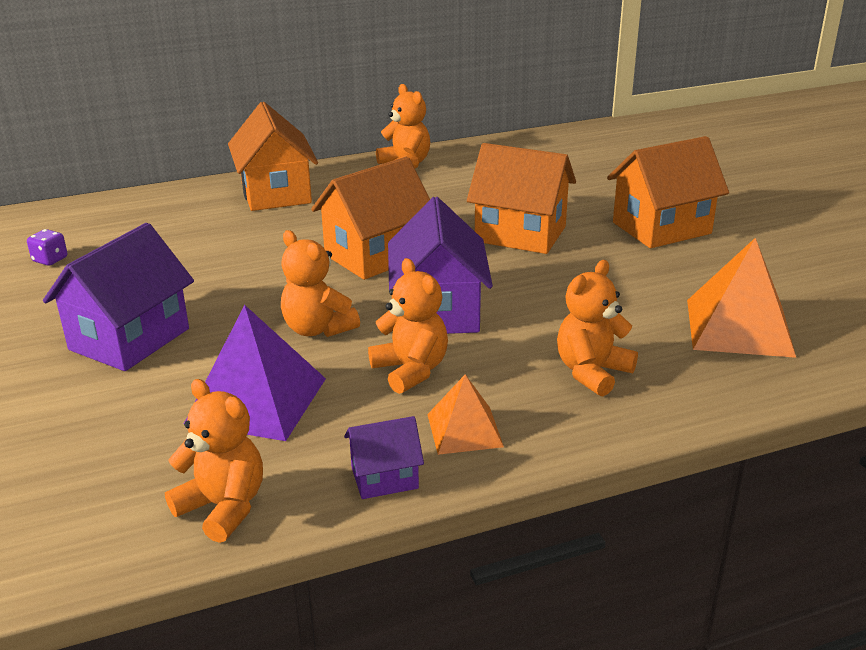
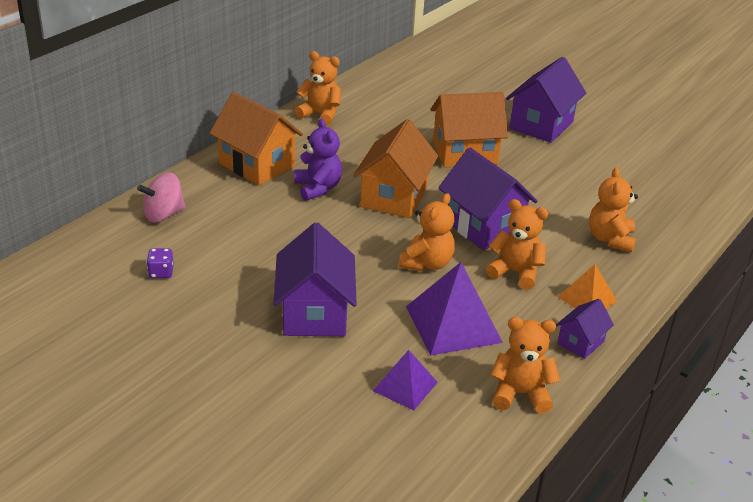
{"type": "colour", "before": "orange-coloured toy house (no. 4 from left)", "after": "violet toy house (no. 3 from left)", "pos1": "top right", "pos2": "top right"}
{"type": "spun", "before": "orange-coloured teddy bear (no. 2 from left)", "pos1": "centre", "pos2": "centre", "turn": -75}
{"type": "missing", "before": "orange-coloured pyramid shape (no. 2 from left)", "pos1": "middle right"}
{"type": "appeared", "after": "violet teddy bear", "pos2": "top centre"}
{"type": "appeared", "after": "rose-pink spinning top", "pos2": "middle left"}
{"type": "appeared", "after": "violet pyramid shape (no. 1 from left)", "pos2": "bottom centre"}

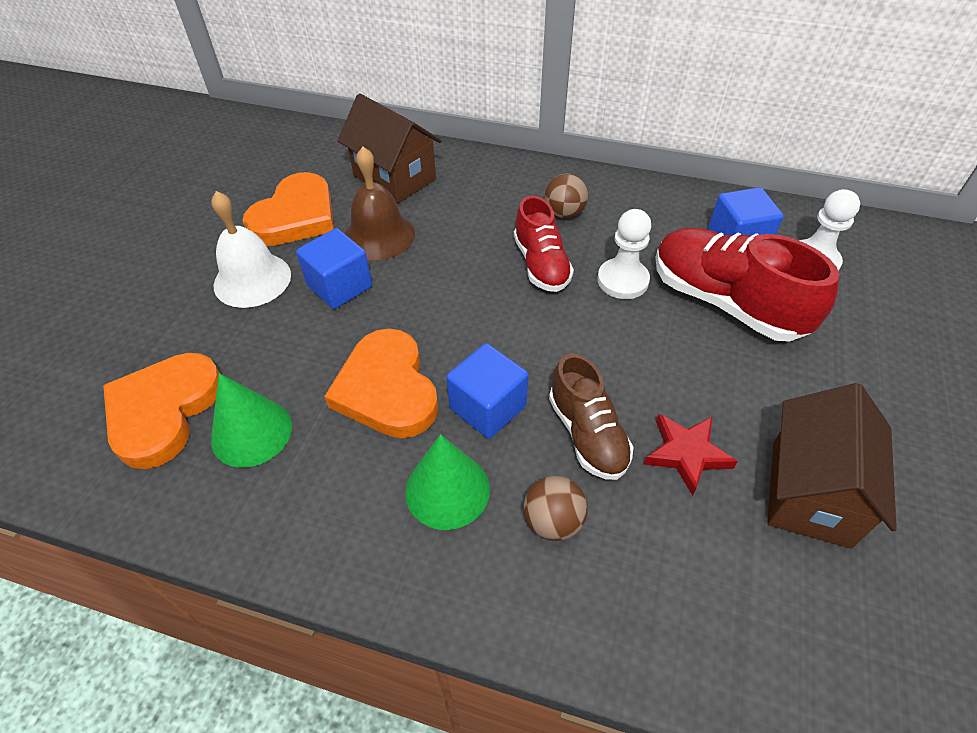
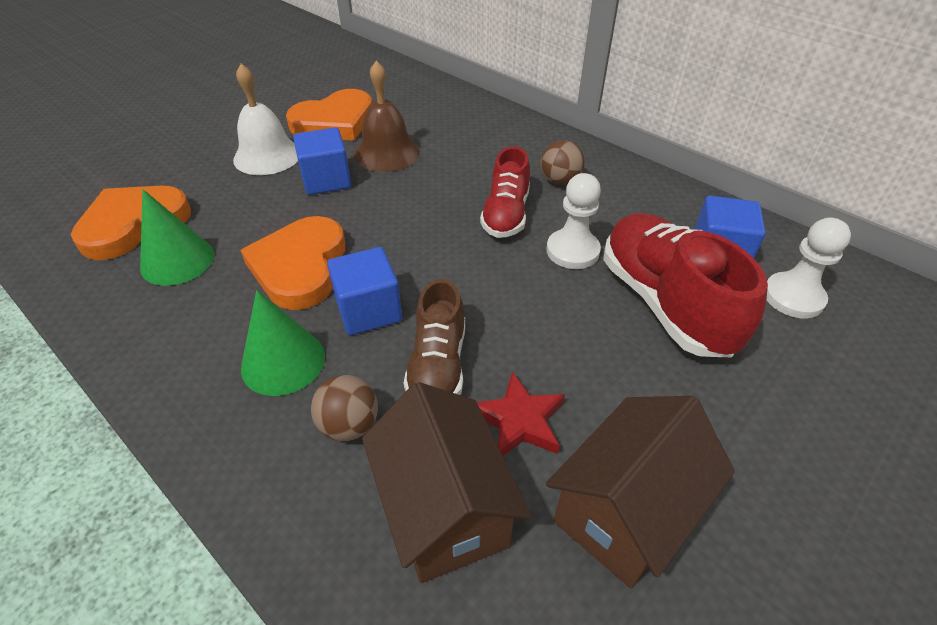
{"type": "relocated", "before": "dark brown toy house (no. 1 from left)", "pos1": "top centre", "pos2": "bottom centre"}

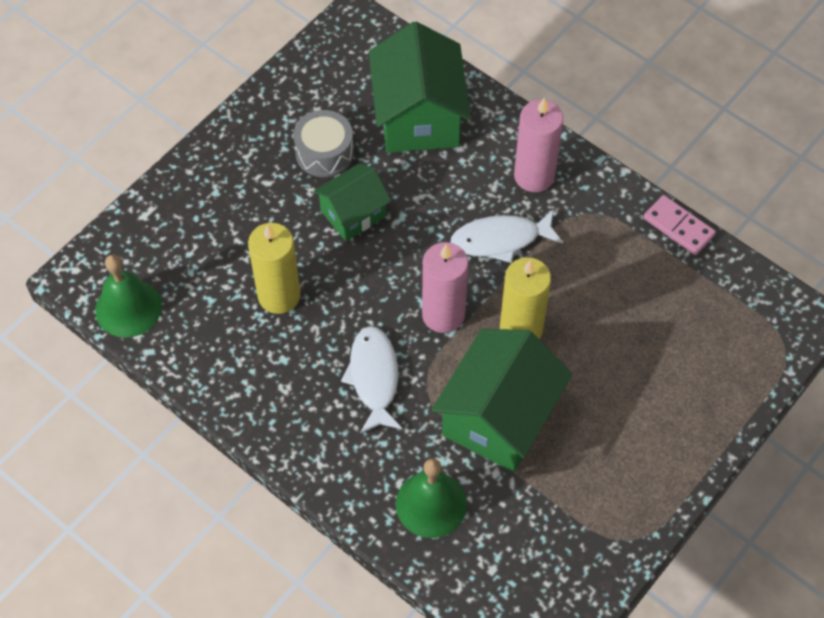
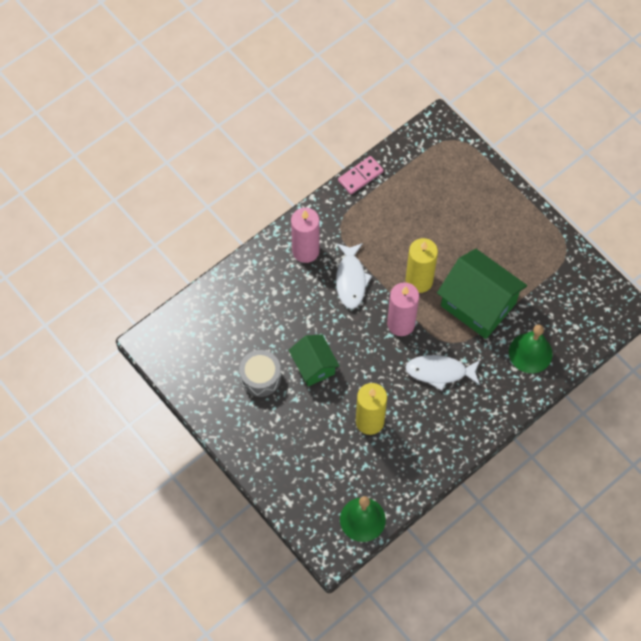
{"type": "missing", "before": "emerald toy house (no. 2 from left)", "pos1": "top centre"}

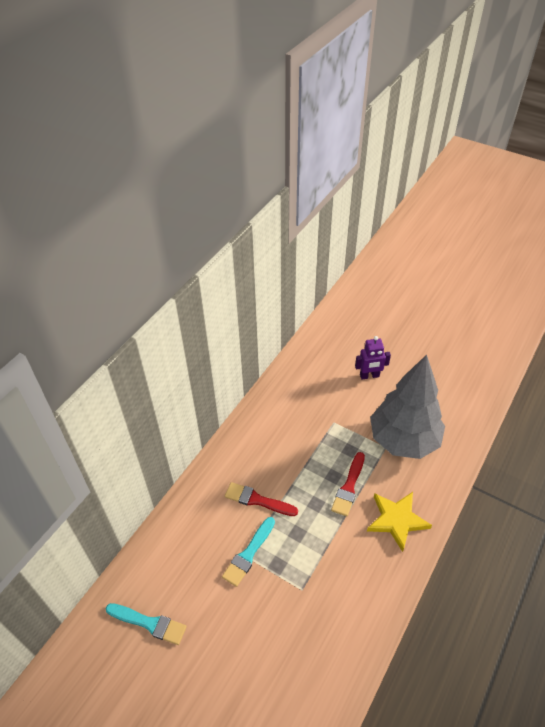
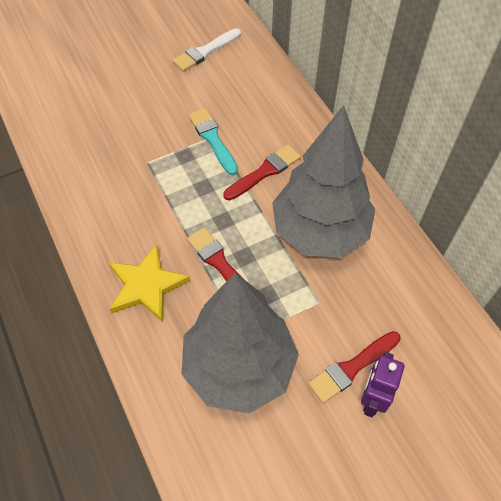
{"type": "colour", "before": "aqua paint brush (no. 1 from left)", "after": "white paint brush", "pos1": "bottom left", "pos2": "top centre"}
{"type": "appeared", "after": "gray tree (no. 2 from left)", "pos2": "centre"}
{"type": "appeared", "after": "scarlet paint brush (no. 3 from left)", "pos2": "bottom right"}

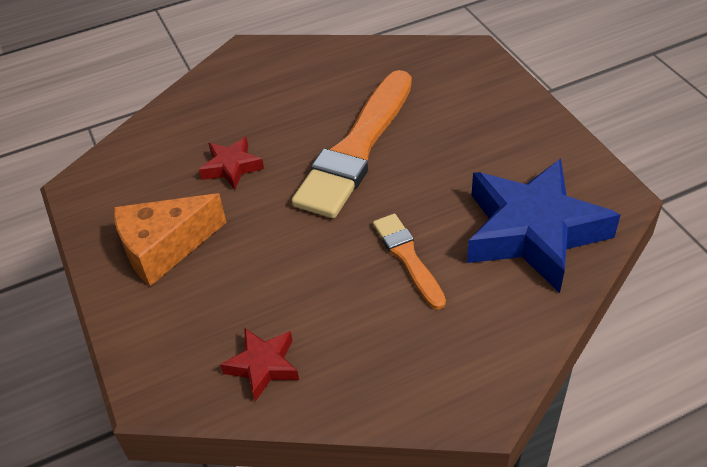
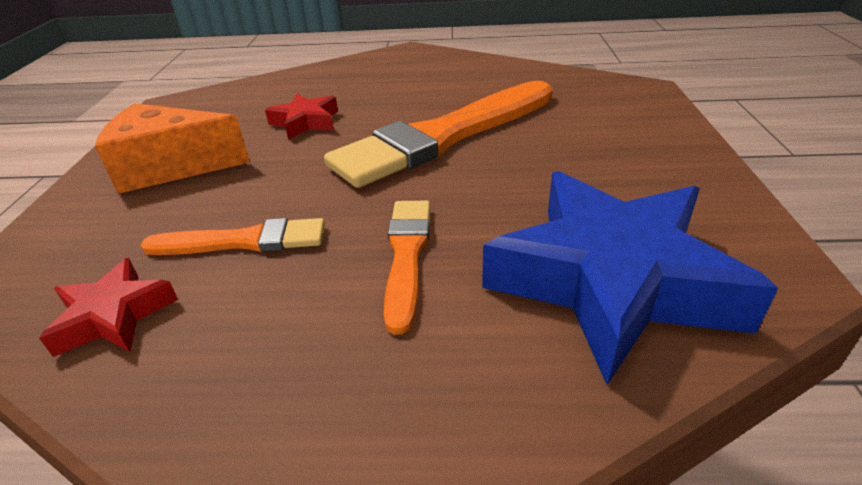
{"type": "appeared", "after": "orange-coloured paint brush (no. 1 from left)", "pos2": "middle left"}

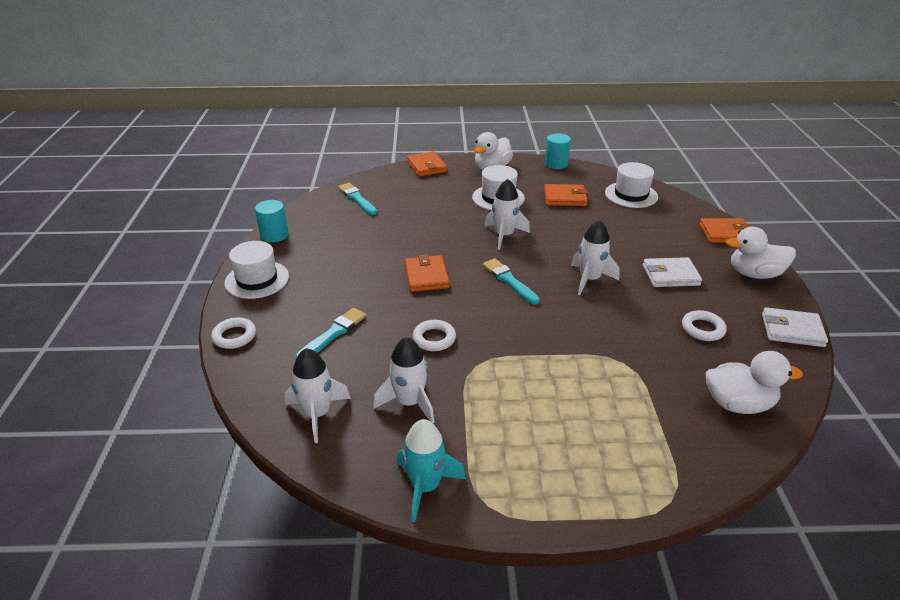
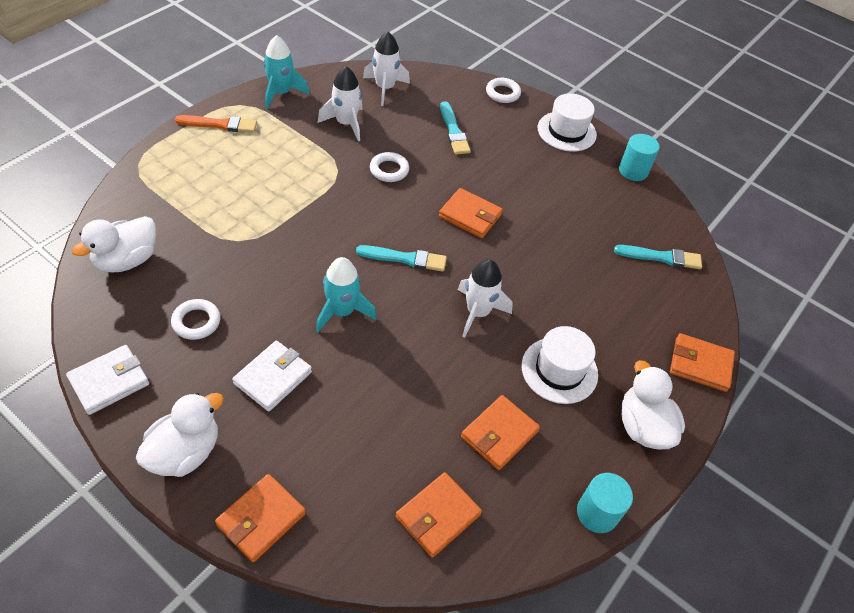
{"type": "exchanged", "before": "white tall hat (no. 3 from left)", "after": "orange-coloured wallet (no. 2 from left)", "pos1": "top right", "pos2": "bottom centre"}
{"type": "colour", "before": "white toy rocket (no. 4 from left)", "after": "aqua toy rocket (no. 2 from left)", "pos1": "centre", "pos2": "centre"}
{"type": "appeared", "after": "orange-coloured paint brush", "pos2": "top left"}

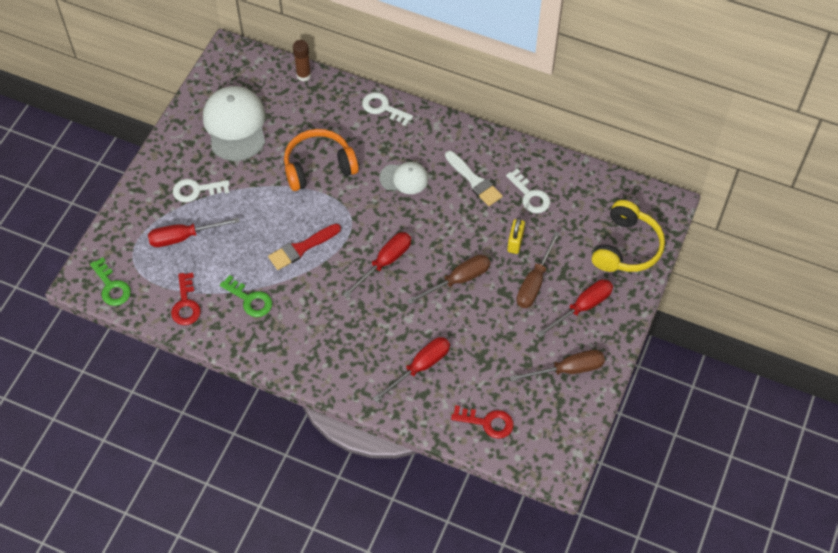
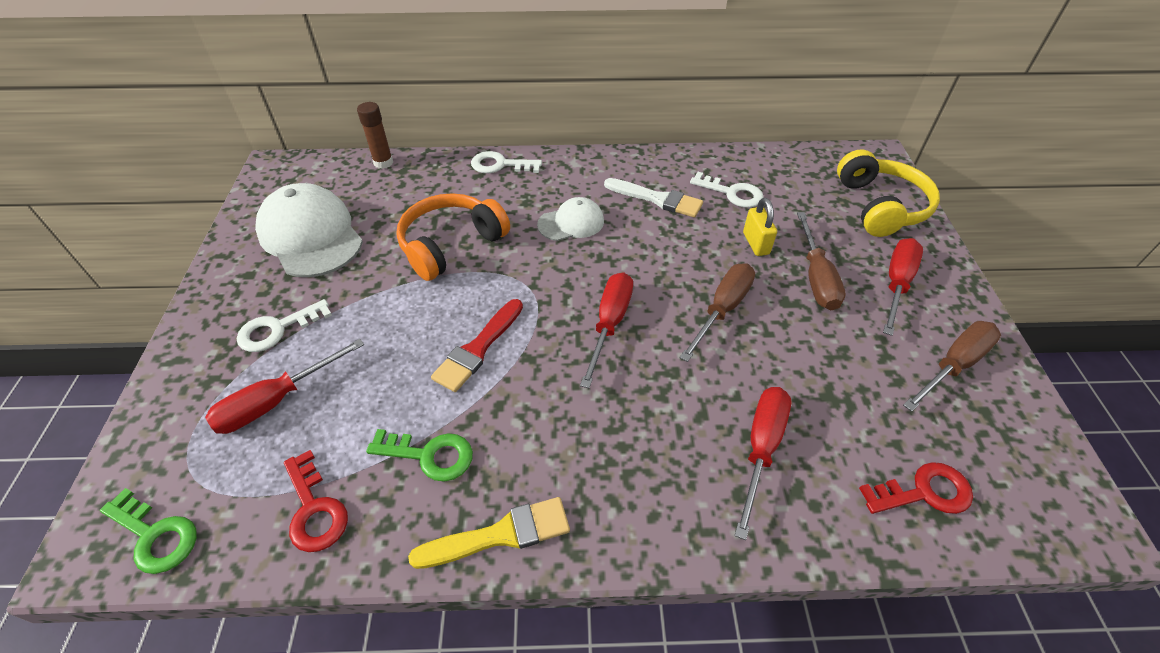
{"type": "appeared", "after": "bright yellow paint brush", "pos2": "bottom centre"}

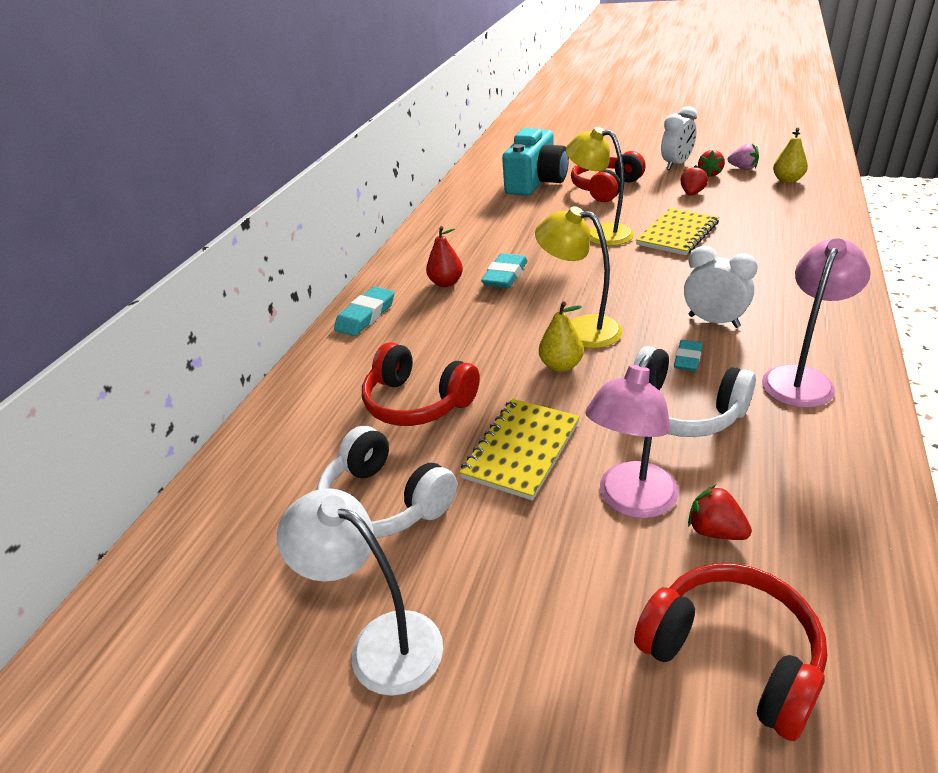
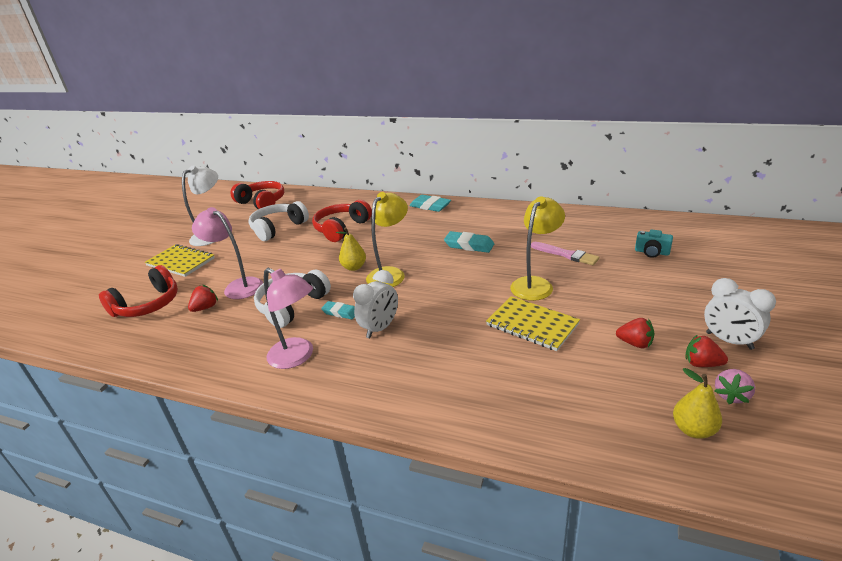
{"type": "size", "before": "aqua photo camera", "pos1": "top centre", "pos2": "middle right", "scale": 0.45}
{"type": "relocated", "before": "scarlet headset (no. 2 from left)", "pos1": "top centre", "pos2": "middle left"}
{"type": "missing", "before": "scarlet pear", "pos1": "top centre"}
{"type": "relocated", "before": "bright yellow exercise book (no. 1 from left)", "pos1": "centre", "pos2": "middle left"}
{"type": "appeared", "after": "rose-pink paint brush", "pos2": "middle right"}

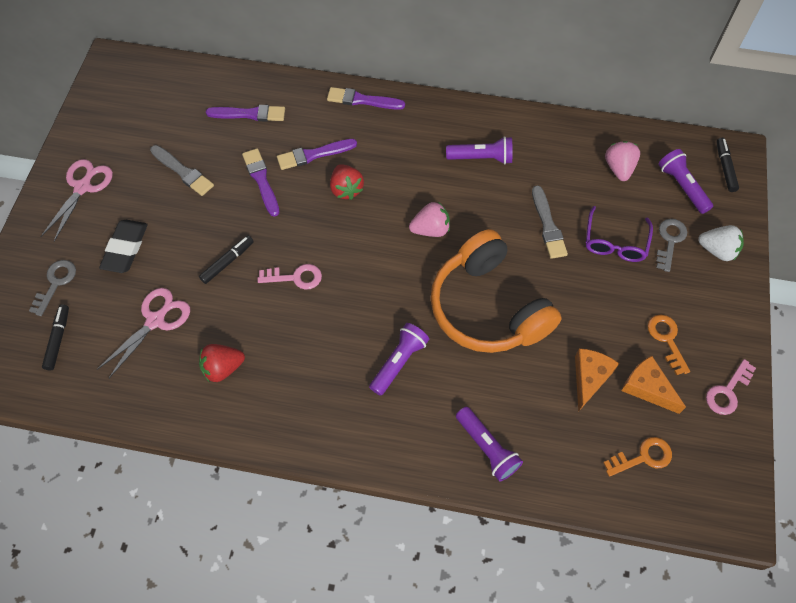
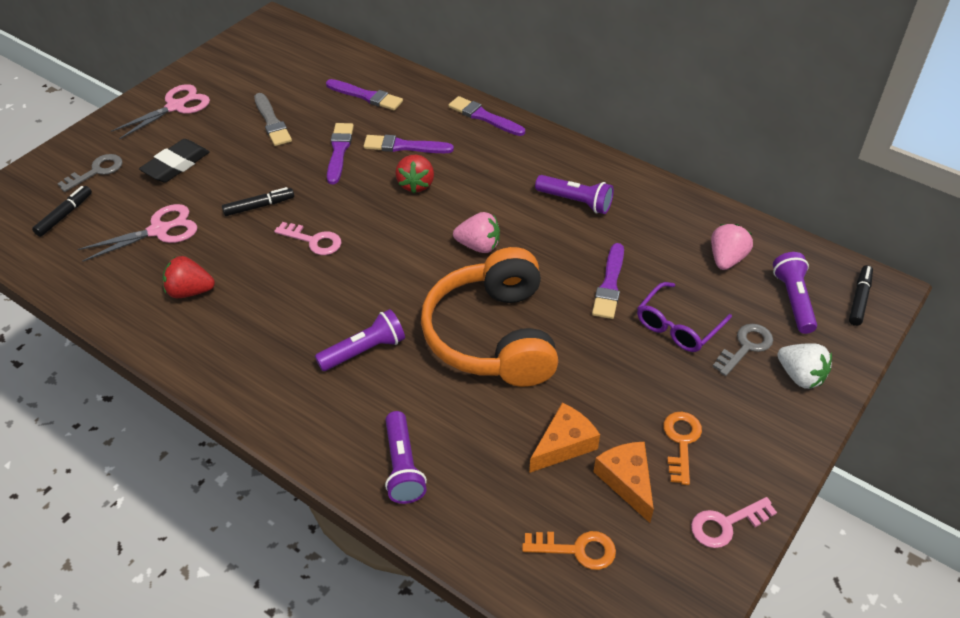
{"type": "colour", "before": "gray paint brush (no. 2 from left)", "after": "violet paint brush (no. 5 from left)", "pos1": "middle right", "pos2": "centre"}

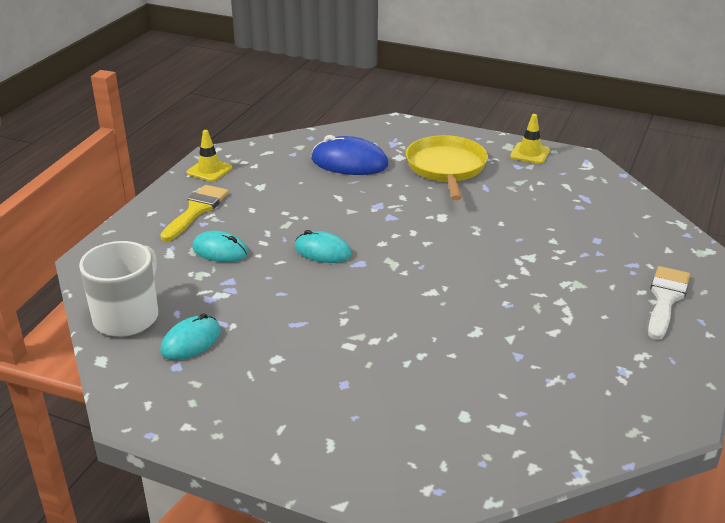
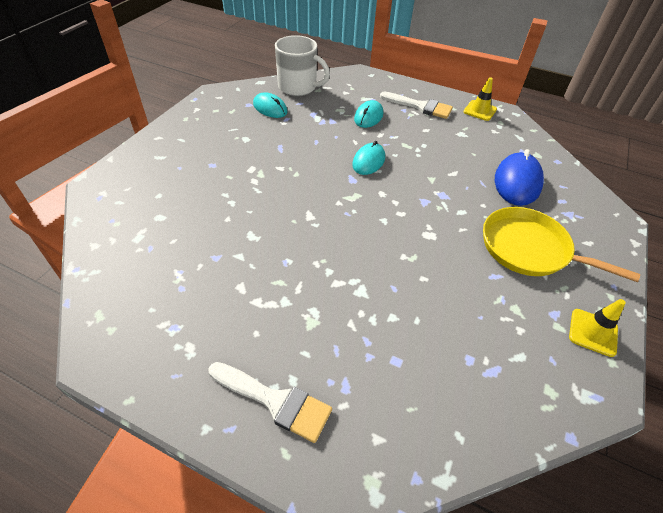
{"type": "spun", "before": "bright yellow skillet", "pos1": "top centre", "pos2": "middle right", "turn": -150}
{"type": "colour", "before": "bright yellow paint brush", "after": "white paint brush (no. 2 from left)", "pos1": "middle left", "pos2": "top centre"}

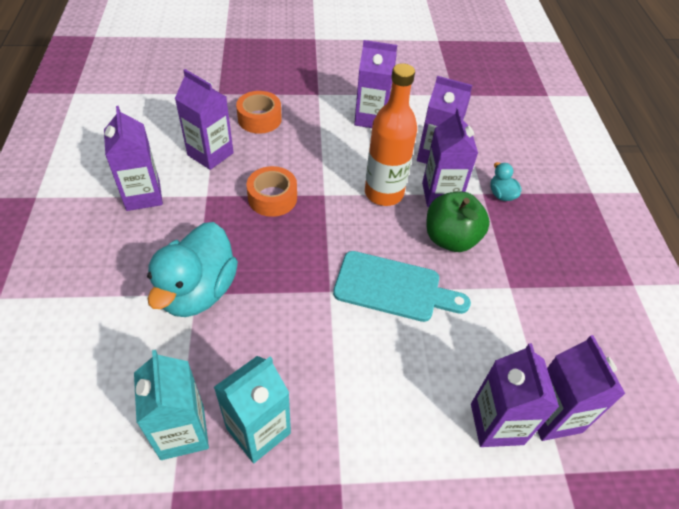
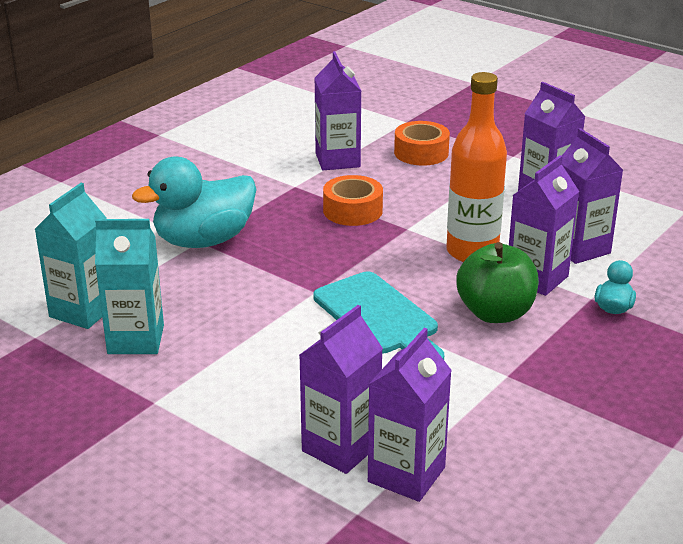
{"type": "missing", "before": "violet milk carton (no. 1 from left)", "pos1": "top left"}

